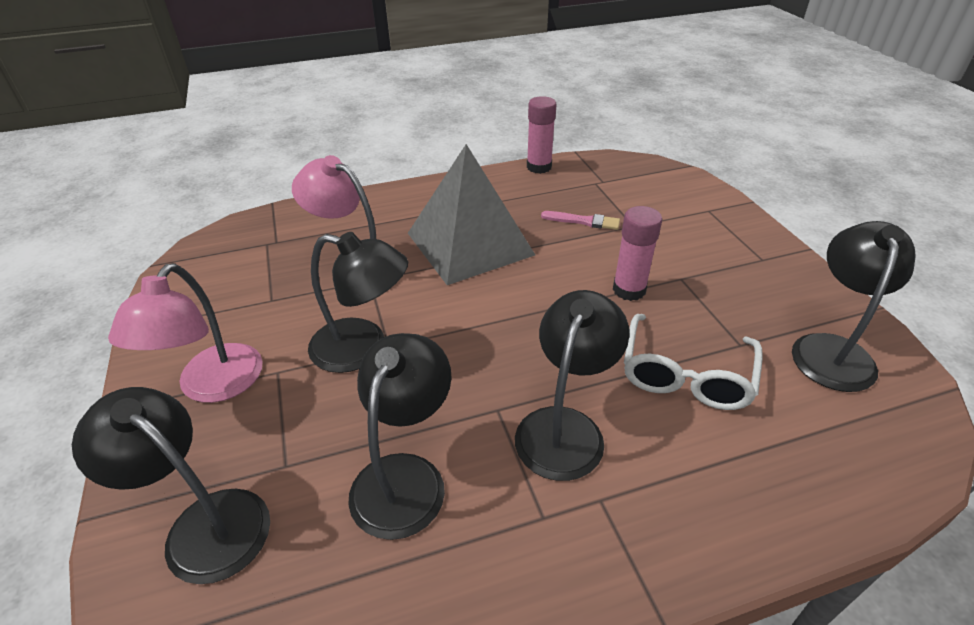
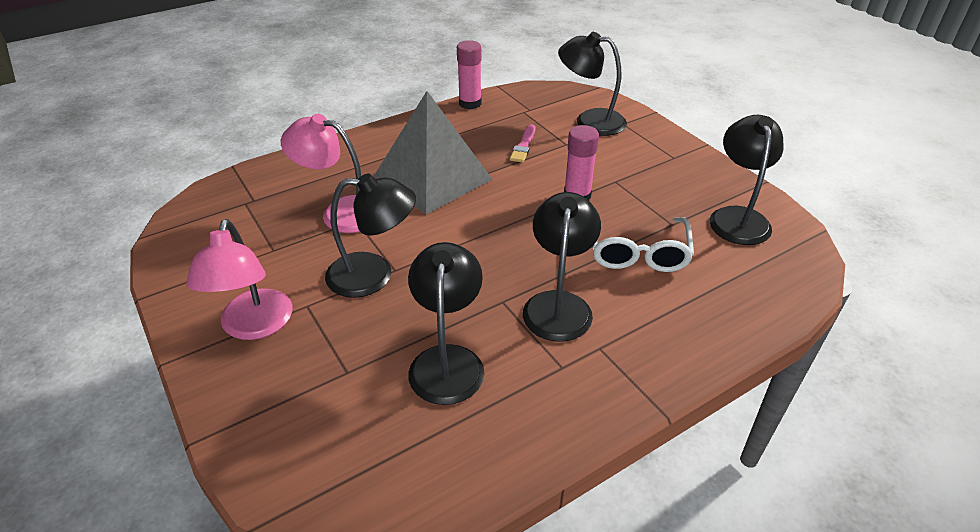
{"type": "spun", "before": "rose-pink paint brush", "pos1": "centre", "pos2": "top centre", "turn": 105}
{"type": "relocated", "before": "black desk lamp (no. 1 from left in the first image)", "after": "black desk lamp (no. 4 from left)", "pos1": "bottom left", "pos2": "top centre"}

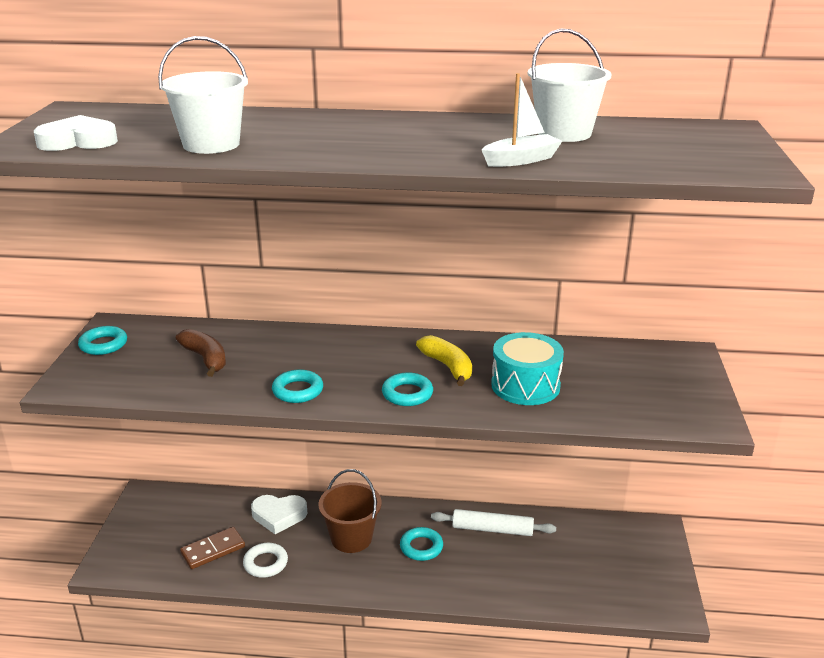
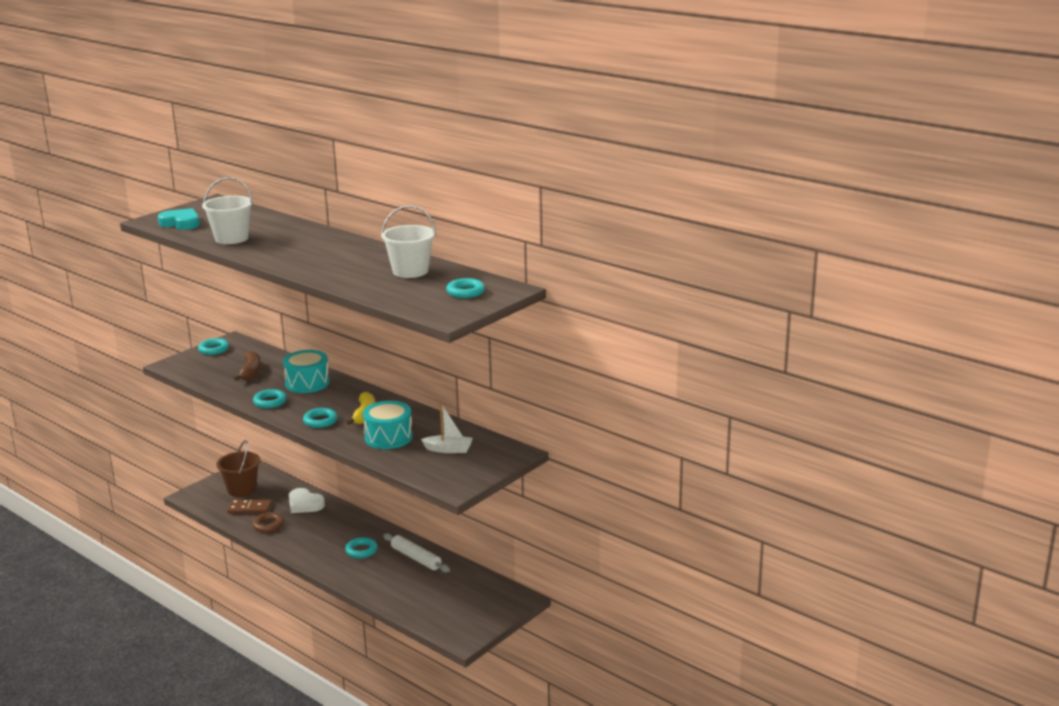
{"type": "relocated", "before": "white boat", "pos1": "top centre", "pos2": "centre"}
{"type": "colour", "before": "white heart shape (no. 1 from left)", "after": "aqua heart shape", "pos1": "top left", "pos2": "top left"}
{"type": "relocated", "before": "dark brown pail", "pos1": "bottom centre", "pos2": "middle left"}
{"type": "colour", "before": "white torus", "after": "dark brown torus", "pos1": "bottom left", "pos2": "bottom left"}
{"type": "appeared", "after": "aqua torus (no. 5 from left)", "pos2": "centre"}
{"type": "appeared", "after": "aqua drum (no. 1 from left)", "pos2": "middle left"}

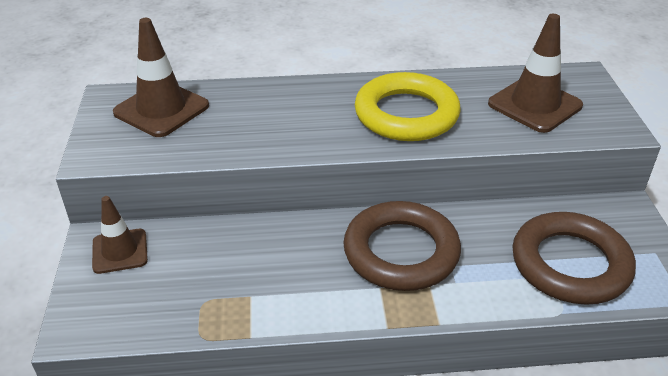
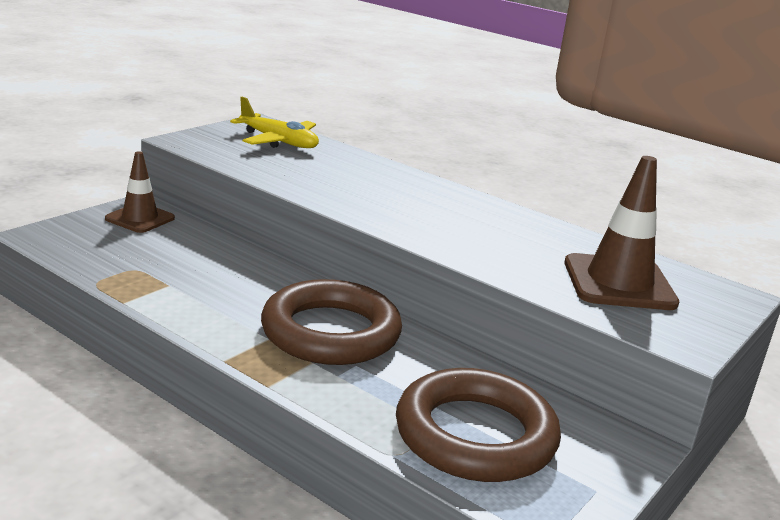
{"type": "exchanged", "before": "dark brown road cone (no. 2 from left)", "after": "bright yellow aeroplane", "pos1": "top left", "pos2": "top centre"}
{"type": "missing", "before": "bright yellow torus", "pos1": "top centre"}

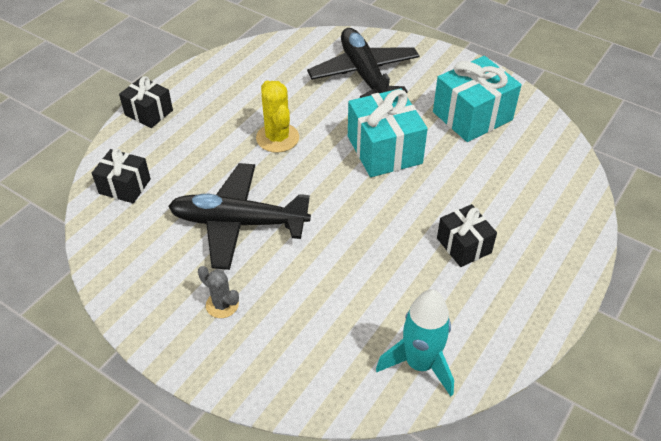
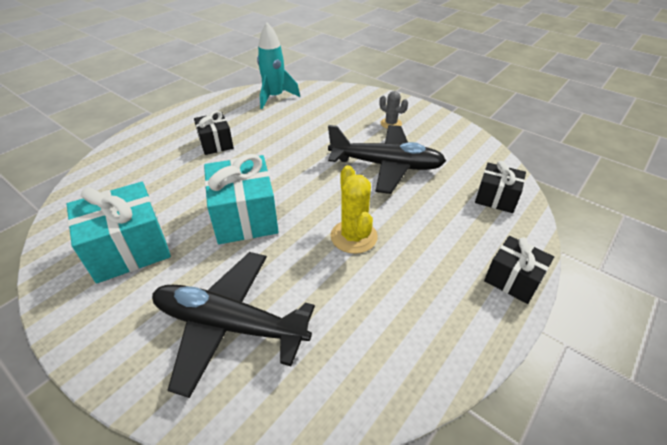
{"type": "spun", "before": "black aeroplane (no. 2 from left in the first image)", "pos1": "top centre", "pos2": "bottom centre", "turn": 120}

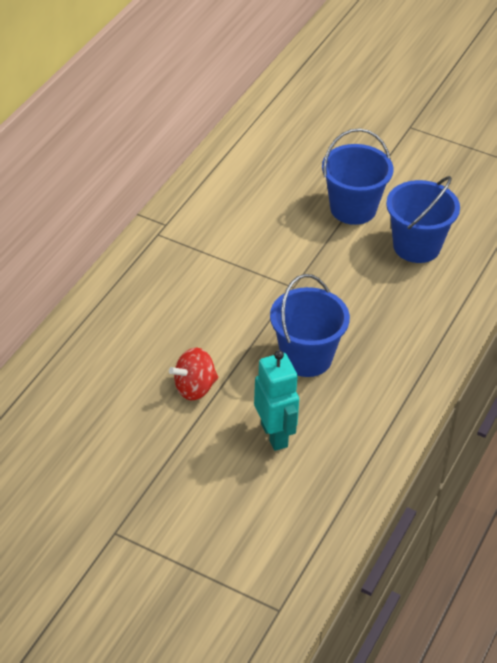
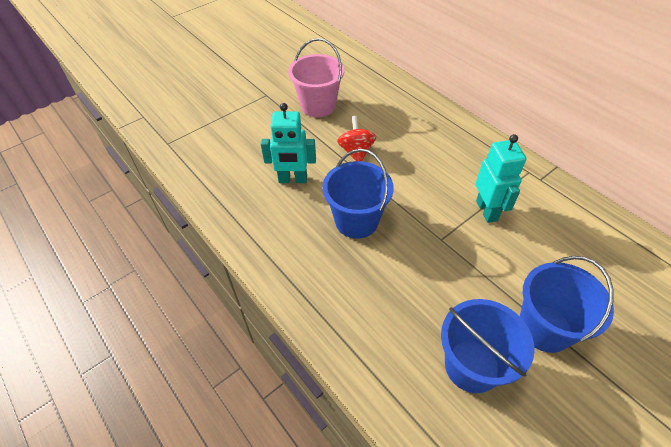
{"type": "appeared", "after": "rose-pink pail", "pos2": "top centre"}
{"type": "appeared", "after": "aqua robot (no. 2 from left)", "pos2": "middle right"}

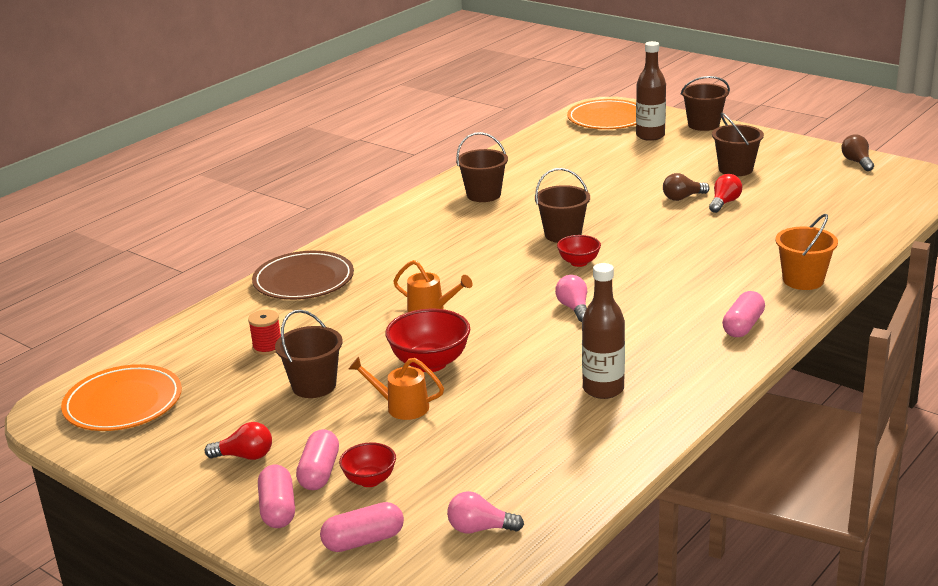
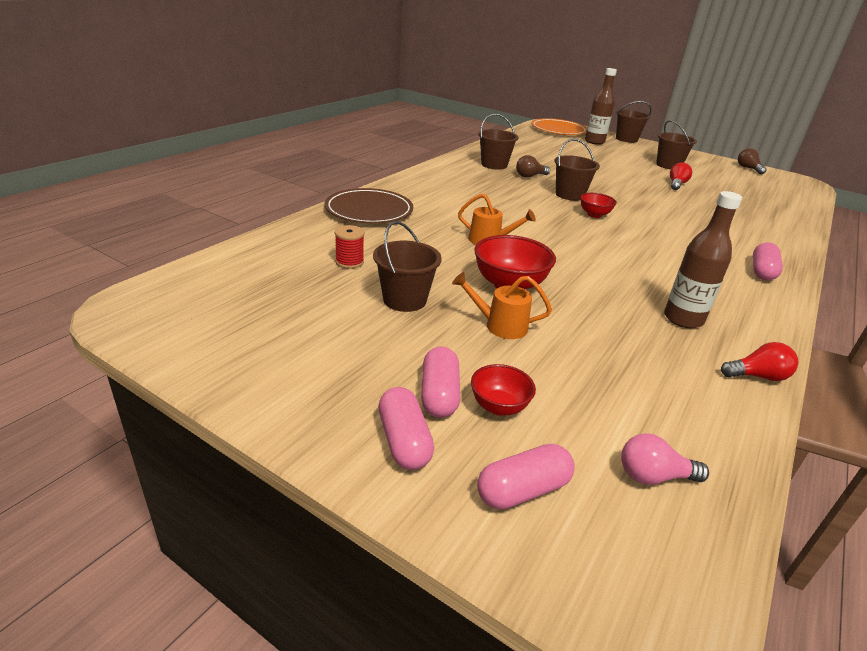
{"type": "relocated", "before": "dark brown bulb (no. 1 from left)", "pos1": "top right", "pos2": "top centre"}
{"type": "missing", "before": "orange-coloured pail", "pos1": "middle right"}
{"type": "missing", "before": "rose-pink bulb (no. 2 from left)", "pos1": "centre"}
{"type": "missing", "before": "orange-coloured flat dish (no. 1 from left)", "pos1": "bottom left"}
{"type": "relocated", "before": "scarlet bulb (no. 1 from left in the first image)", "after": "scarlet bulb (no. 2 from left)", "pos1": "bottom left", "pos2": "middle right"}

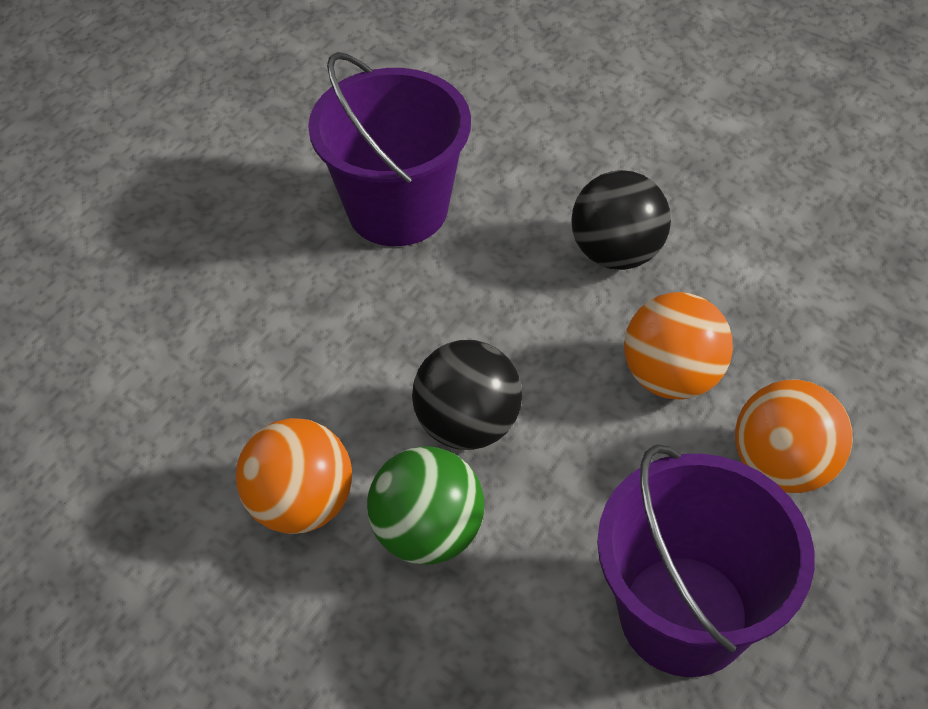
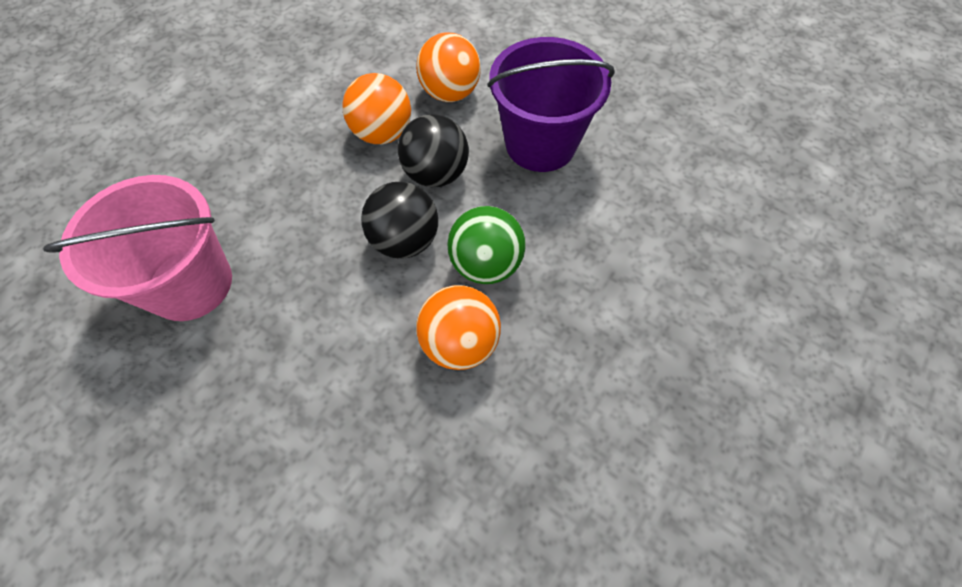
{"type": "colour", "before": "violet pail (no. 1 from left)", "after": "rose-pink pail", "pos1": "top centre", "pos2": "middle left"}
{"type": "relocated", "before": "black play ball (no. 2 from left)", "pos1": "top right", "pos2": "top centre"}

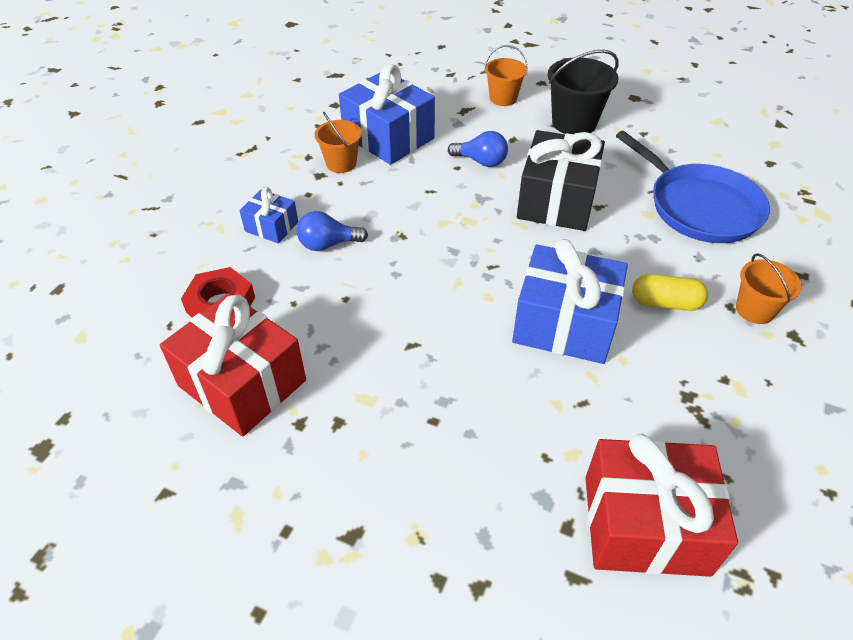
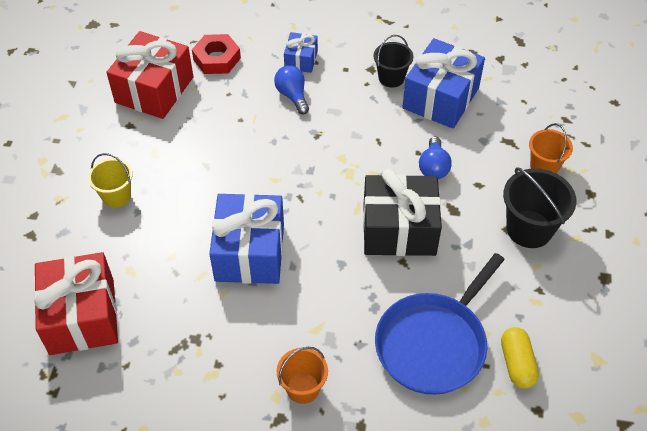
{"type": "colour", "before": "orange-coloured pail (no. 1 from left)", "after": "black pail (no. 1 from left)", "pos1": "top centre", "pos2": "top centre"}
{"type": "relocated", "before": "bright yellow pill shape", "pos1": "middle right", "pos2": "bottom right"}
{"type": "appeared", "after": "bright yellow pail", "pos2": "middle left"}

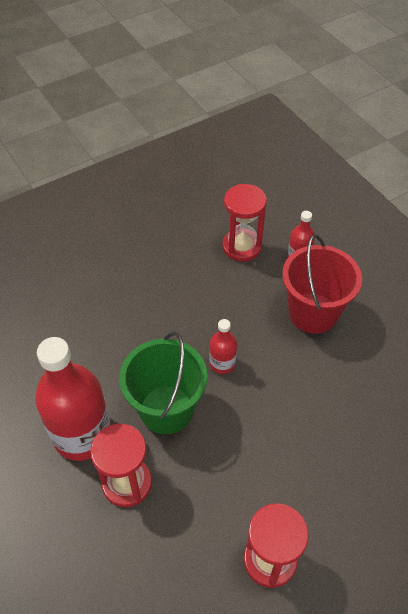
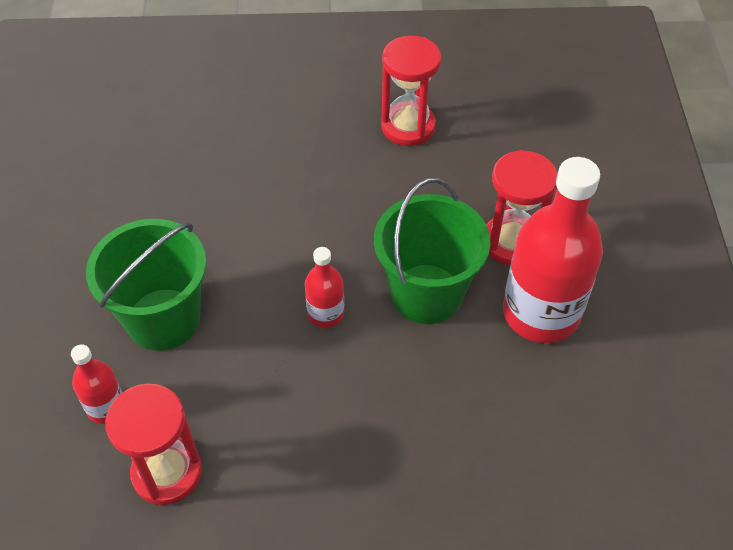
{"type": "colour", "before": "scarlet pail", "after": "emerald pail (no. 1 from left)", "pos1": "middle right", "pos2": "middle left"}

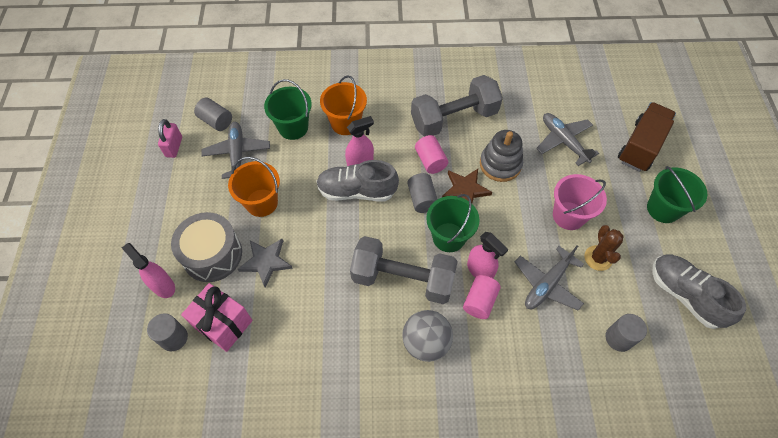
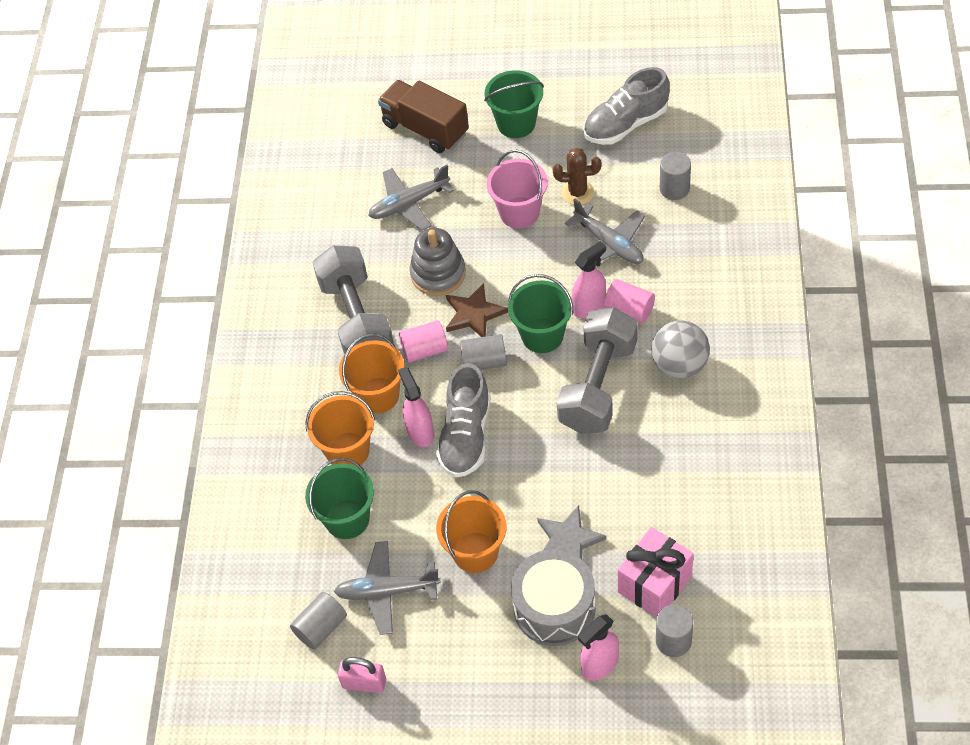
{"type": "appeared", "after": "orange-coloured pail (no. 2 from left)", "pos2": "centre"}

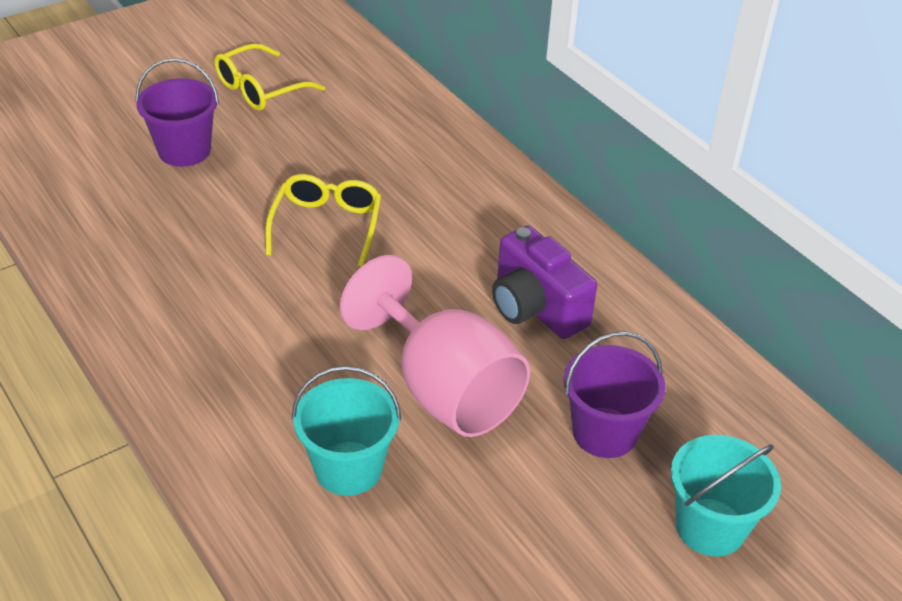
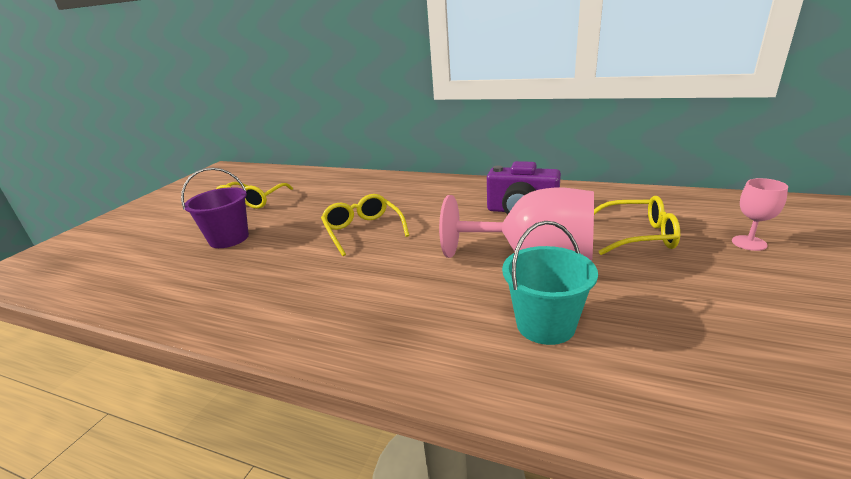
{"type": "exchanged", "before": "violet pail (no. 2 from left)", "after": "bright yellow spectacles (no. 3 from left)", "pos1": "middle right", "pos2": "middle right"}
{"type": "exchanged", "before": "aqua pail (no. 2 from left)", "after": "rose-pink wine glass (no. 2 from left)", "pos1": "bottom right", "pos2": "middle right"}

